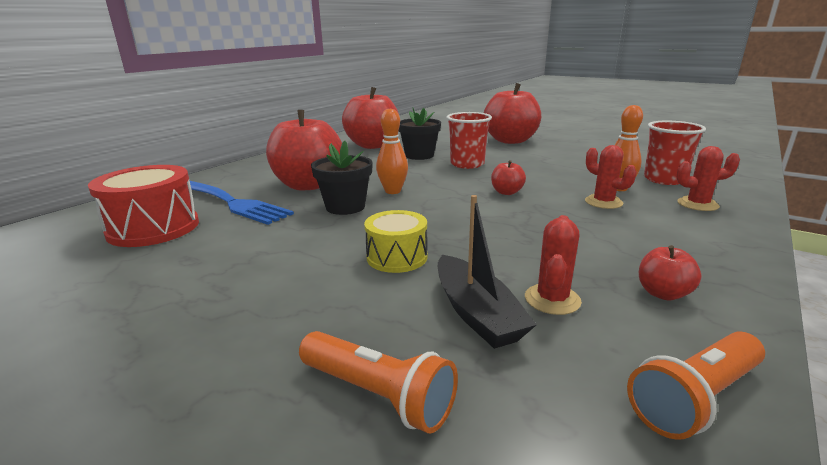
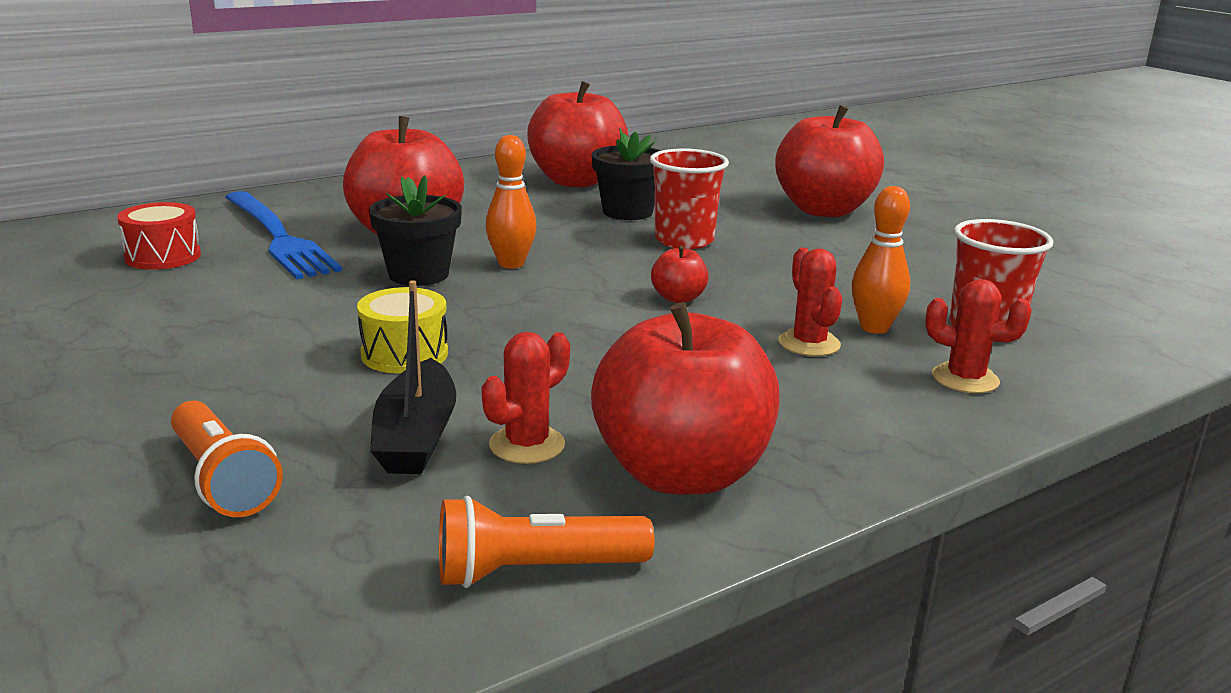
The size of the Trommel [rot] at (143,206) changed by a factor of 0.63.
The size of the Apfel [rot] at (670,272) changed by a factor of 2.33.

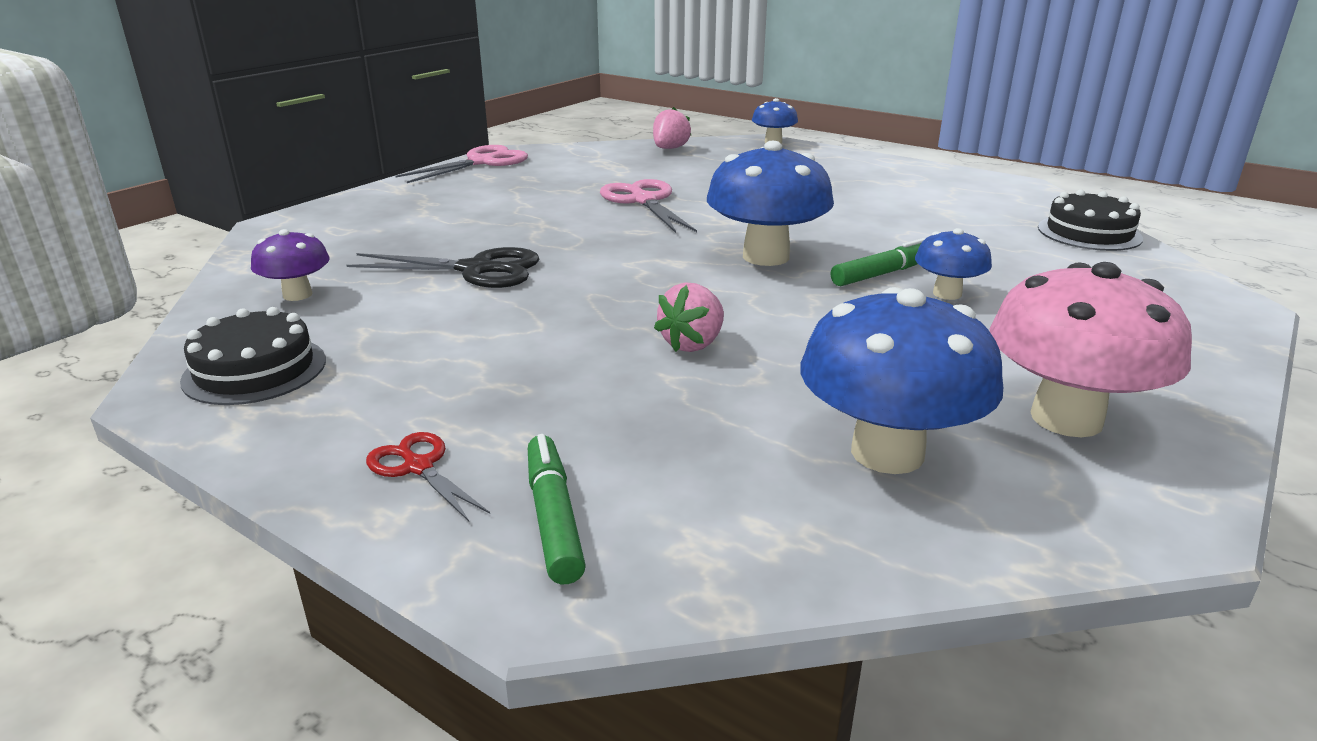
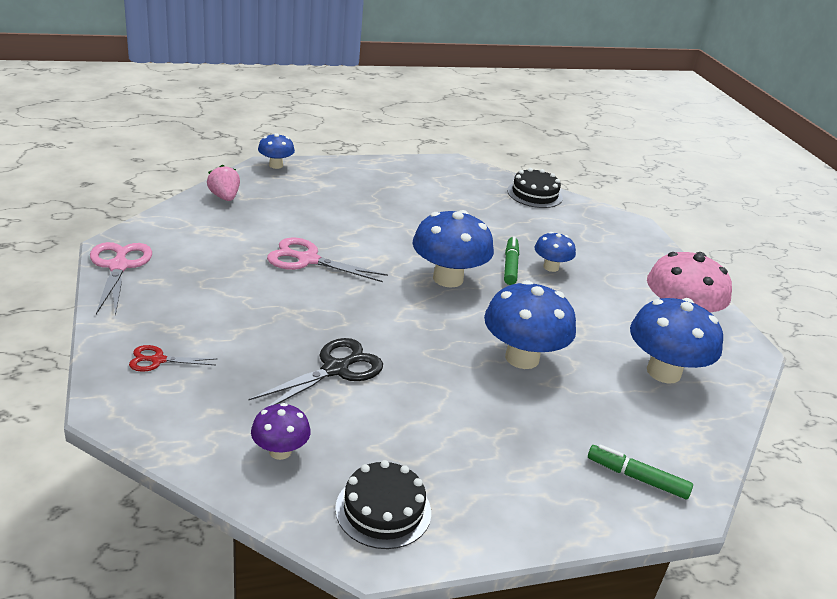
Where the Erdbeere [rosa] stood at (689,317), the Pilz [blau] came to stand at (530,324).
The Schere [rot] ended up elsewhere, having gone from (428,476) to (173,358).

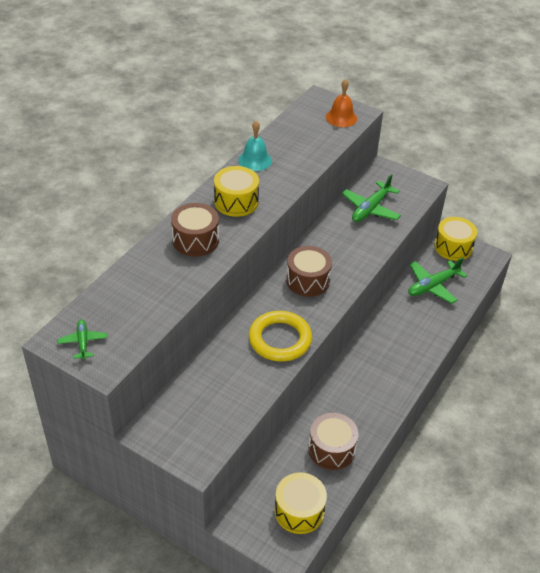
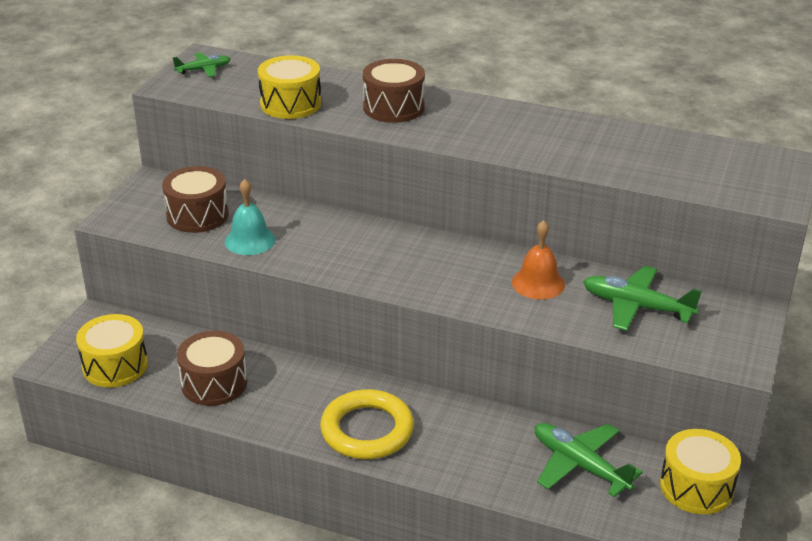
The Glocke [orange] ended up elsewhere, having gone from (341,103) to (538,260).
The Glocke [türkis] ended up elsewhere, having gone from (255,146) to (250,217).
The Trommel [gelb] ended up elsewhere, having gone from (236,191) to (289,87).
The Trommel [braun] ended up elsewhere, having gone from (309,271) to (195,199).
The Ring [gelb] ended up elsewhere, having gone from (280,336) to (367,424).

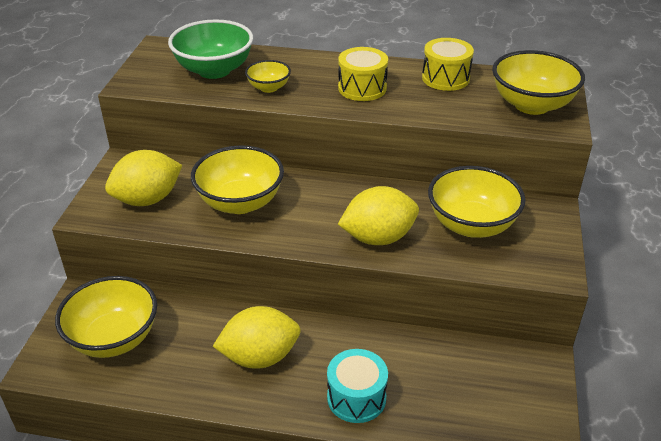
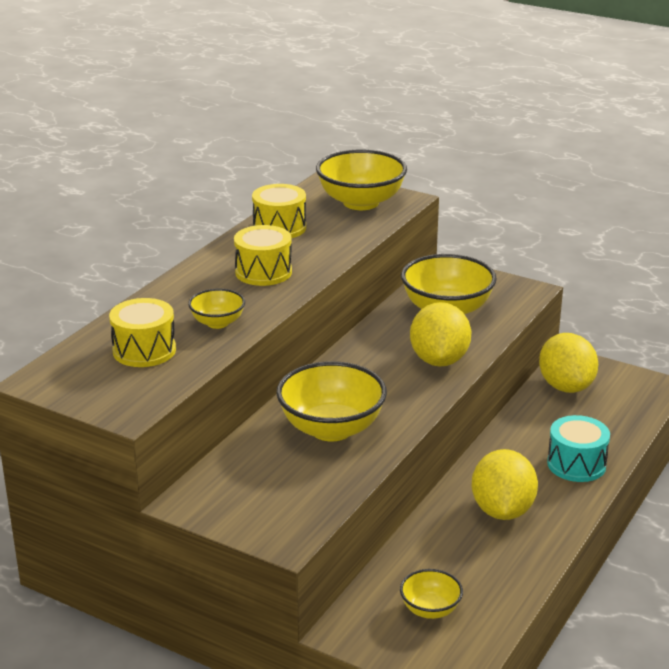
Where the Schüssel [grün] stood at (210,49), the Trommel [gelb] came to stand at (142,332).
The Zitrone [gelb] ended up elsewhere, having gone from (143,178) to (568,363).
The size of the Schüssel [gelb] at (106,317) changed by a factor of 0.53.

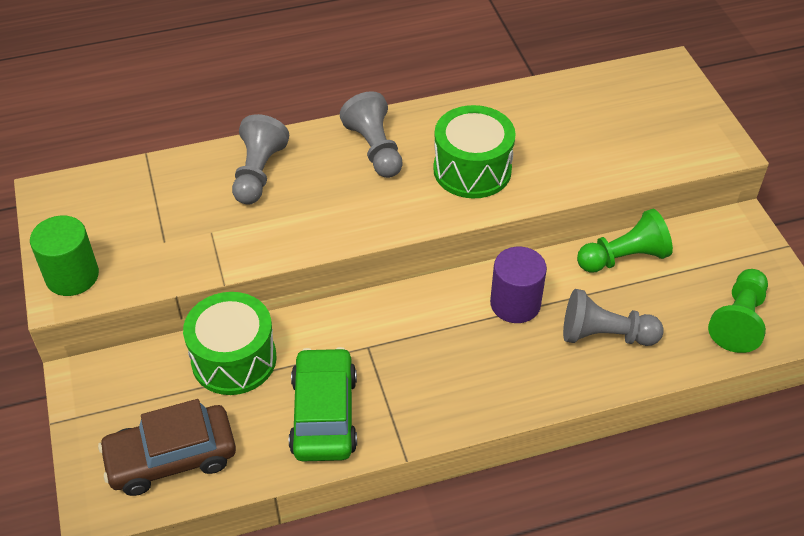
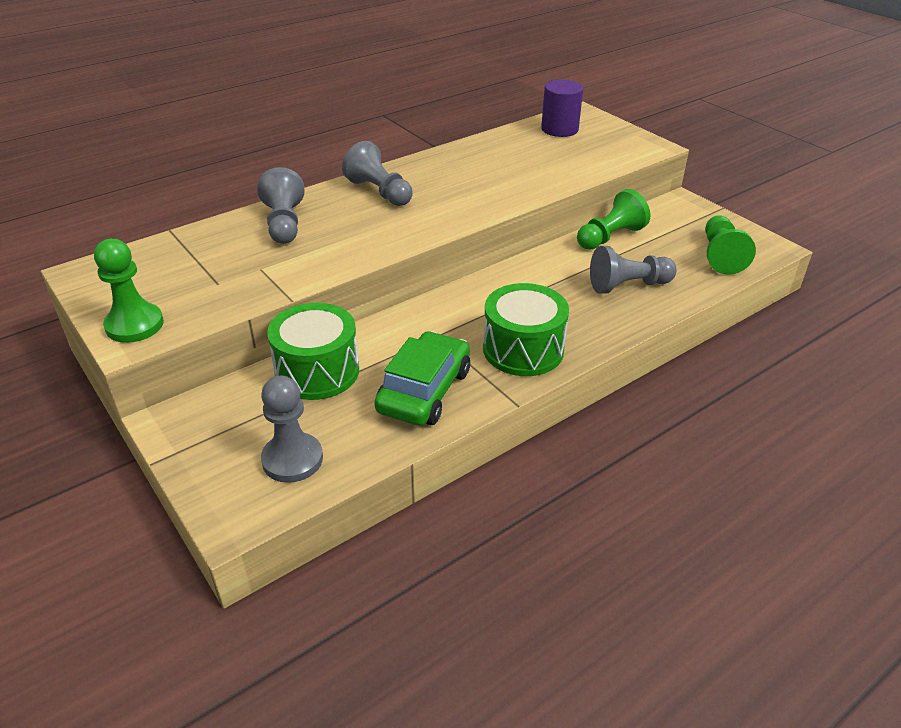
The Trommel [grün] ended up elsewhere, having gone from (474,151) to (526,329).
Where the Vollzylinder [grün] stood at (64,255), the Bauer [grün] came to stand at (129,291).
The Vollzylinder [lila] ended up elsewhere, having gone from (518,285) to (562,108).
The Auto [grün] at (323,404) ended up facing another way, 45 degrees clockwise from before.
Where the Auto [braun] stood at (167,447), the Bauer [grau] came to stand at (292,429).

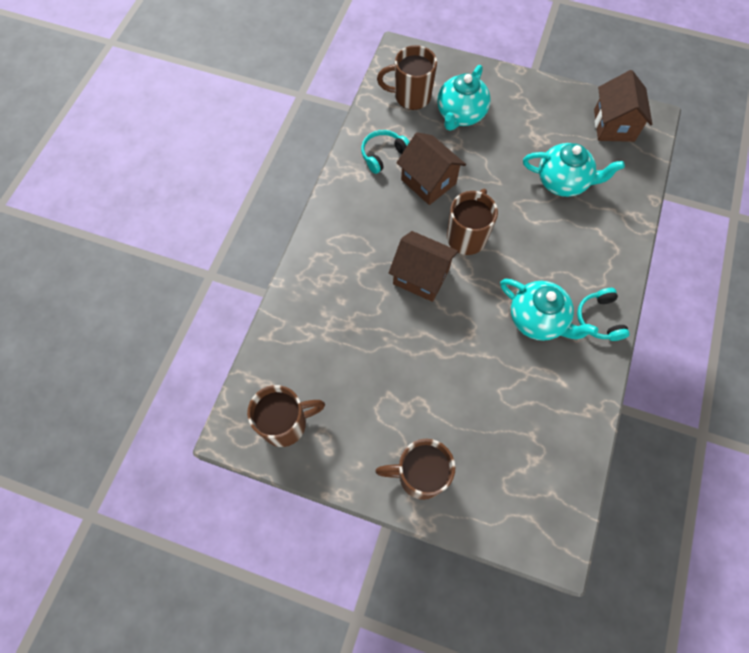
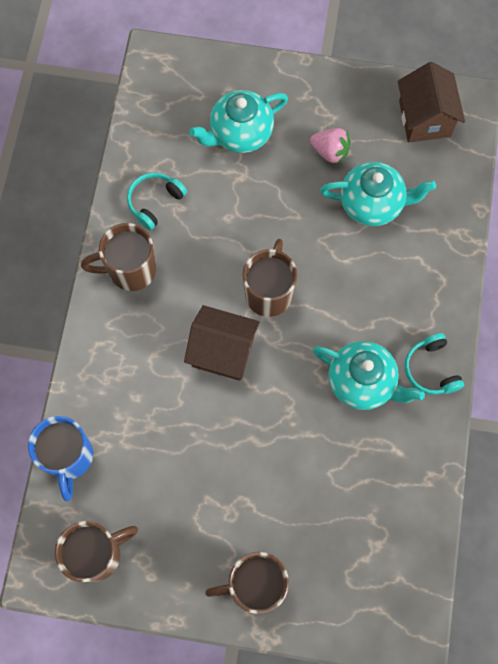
The Tasse [braun] ended up elsewhere, having gone from (407,77) to (118,257).
The Teekanne [türkis] at (464,98) ended up facing another way, 45 degrees clockwise from before.
The second view lost the Haus [braun] at (431,168).
The second view gained the Erdbeere [rosa] at (330,146).
The second view gained the Tasse [blau] at (60,458).

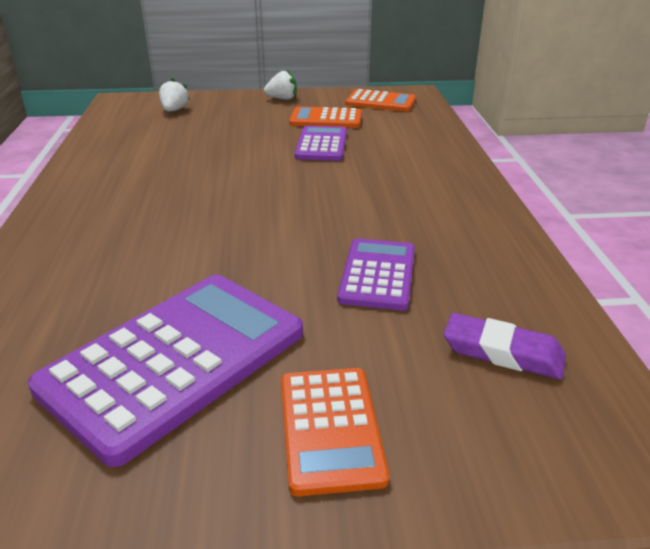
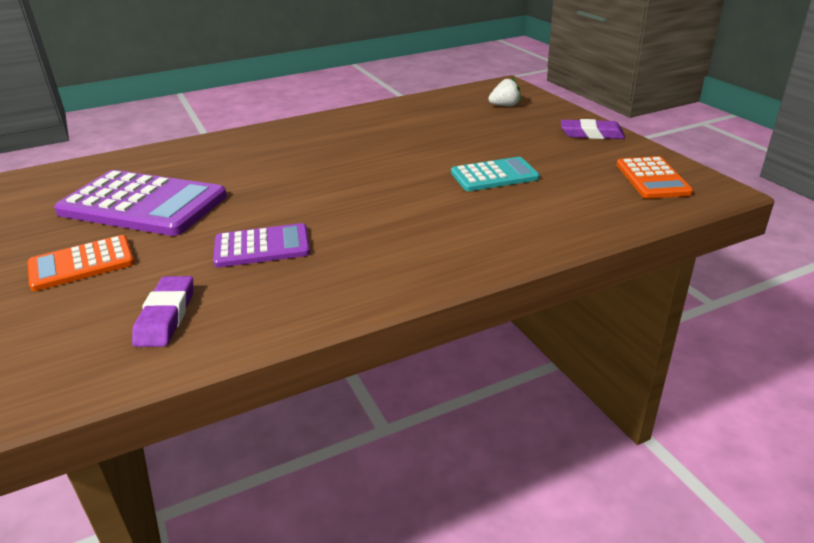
Where the Erdbeere [weiß] stood at (280,85), the Radiergummi [lila] came to stand at (593,129).
The second view lost the Taschenrechner [orange] at (325,117).
What was the Taschenrechner [lila] at (321,143) turned into the Taschenrechner [türkis] at (495,174).

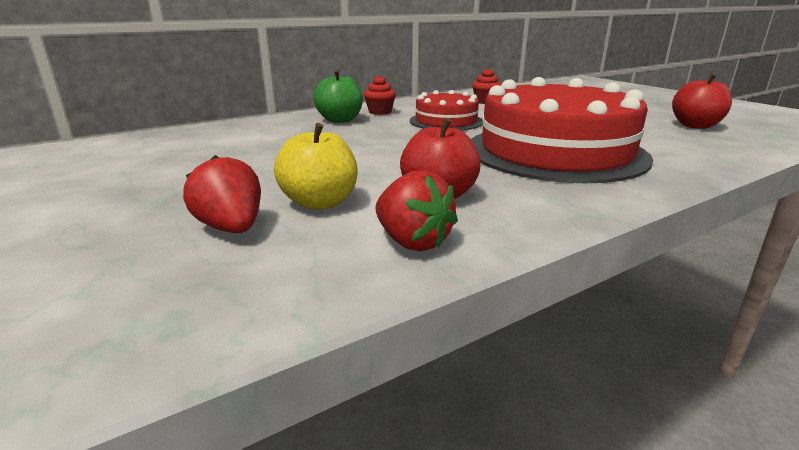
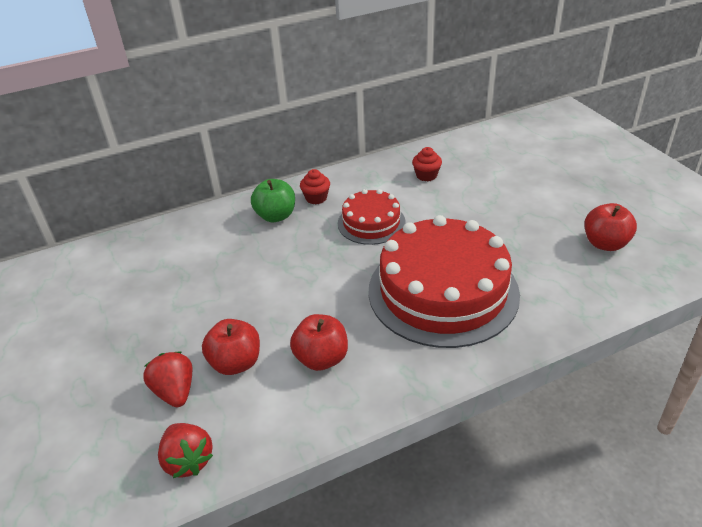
What was the Apfel [gelb] at (315,166) turned into the Apfel [rot] at (231,347).
The Erdbeere [rot] ended up elsewhere, having gone from (416,211) to (185,450).

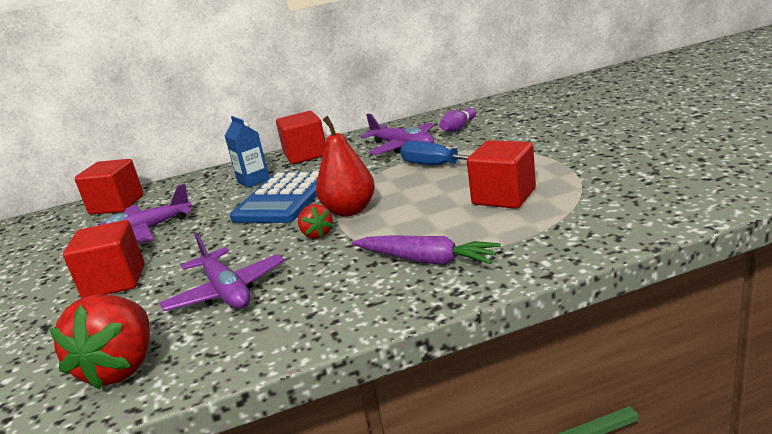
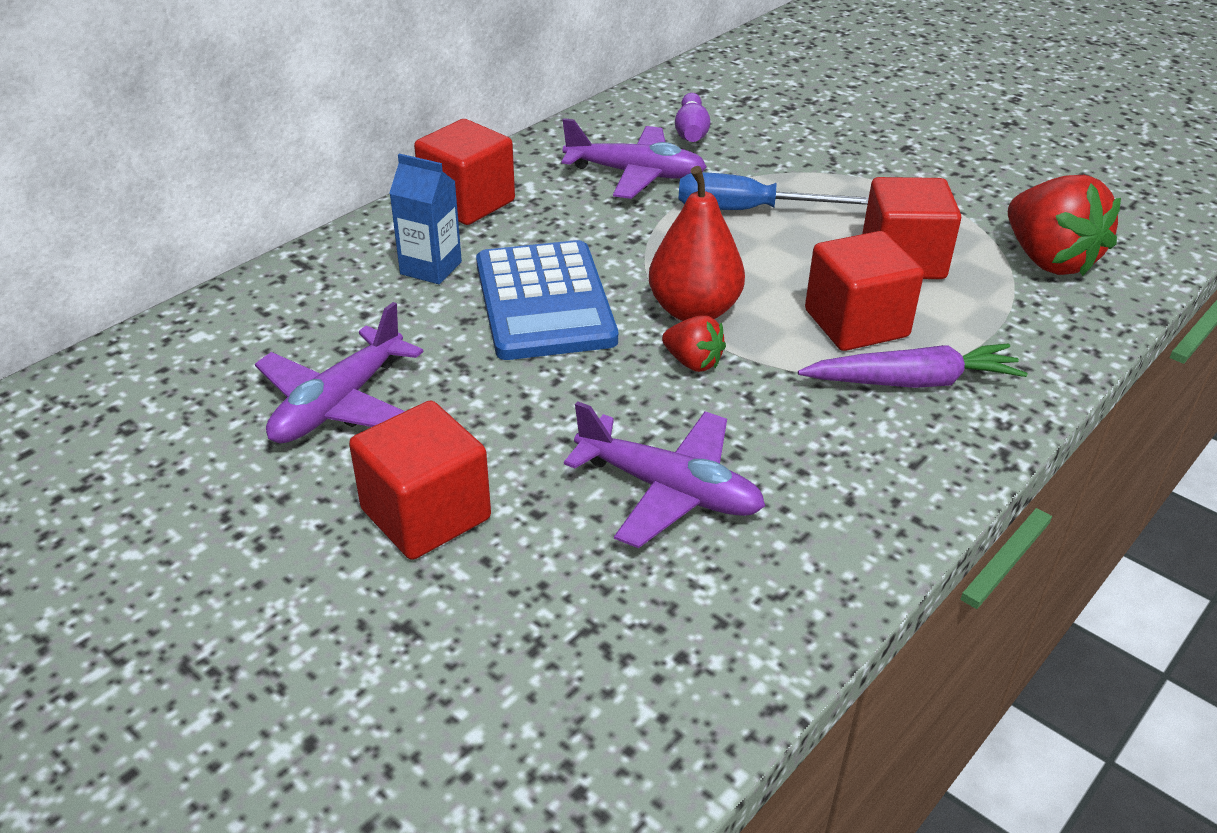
The Kubus [rot] ended up elsewhere, having gone from (109,186) to (864,291).
The Erdbeere [rot] ended up elsewhere, having gone from (100,342) to (1064,225).

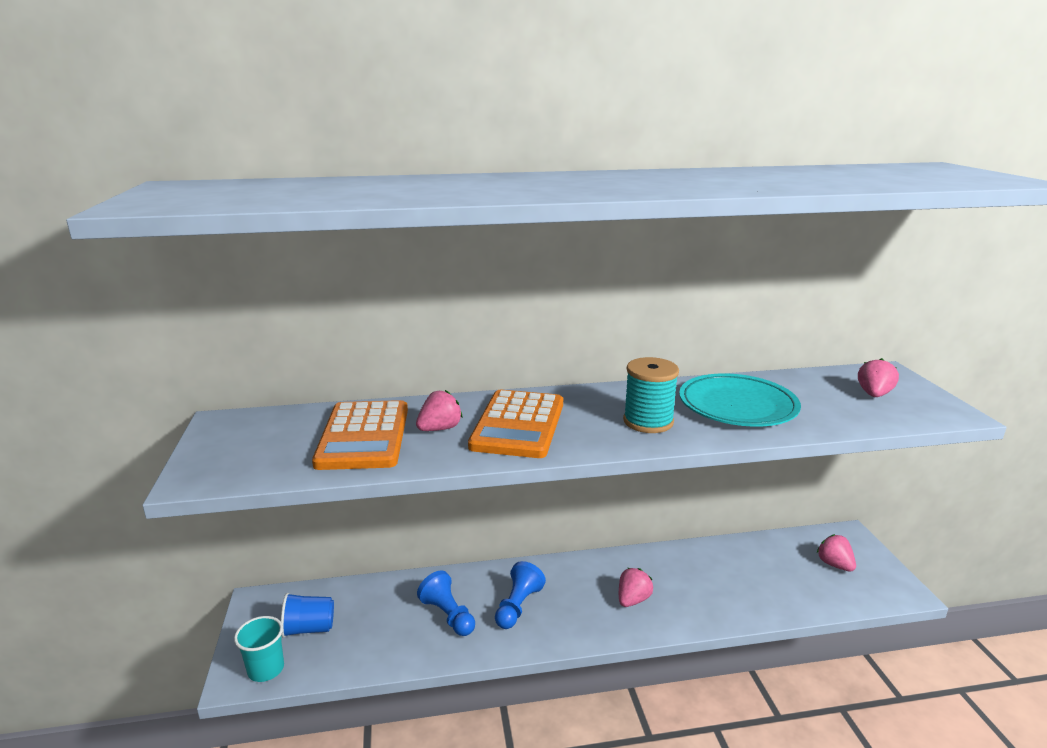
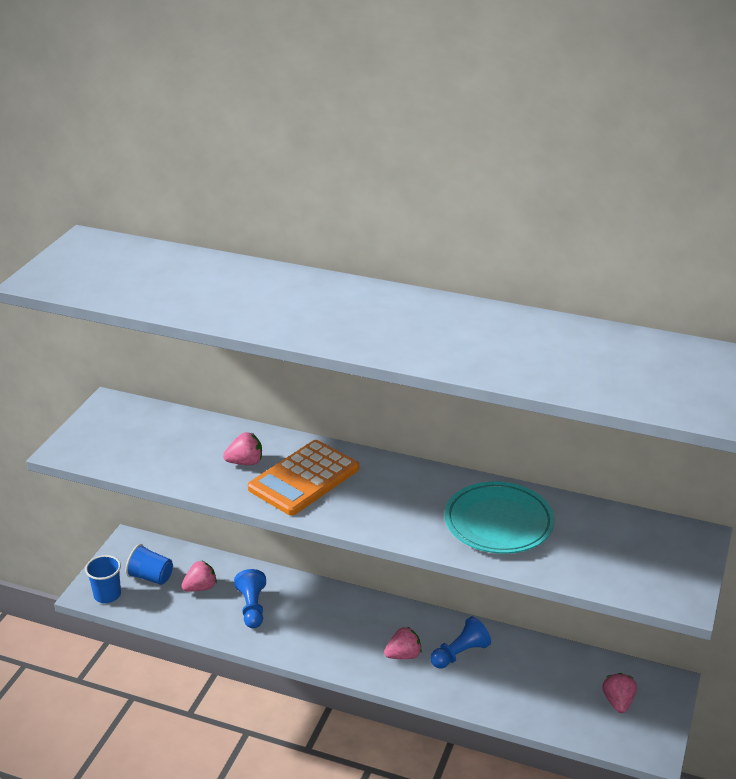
The second view lost the Garnrolle [türkis] at (651,395).
The Erdbeere [rosa] ended up elsewhere, having gone from (878,377) to (199,576).
The second view lost the Taschenrechner [orange] at (360,435).
The Bauer [blau] ended up elsewhere, having gone from (520,595) to (460,642).
What was the Becher [türkis] at (259,649) turned into the Becher [blau] at (103,579).

